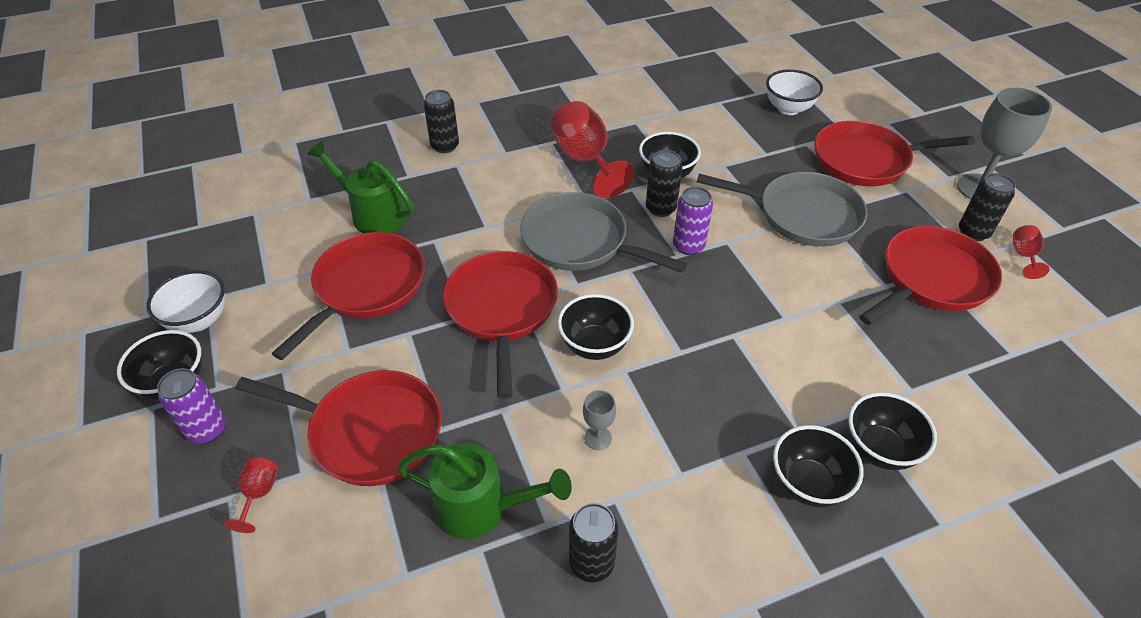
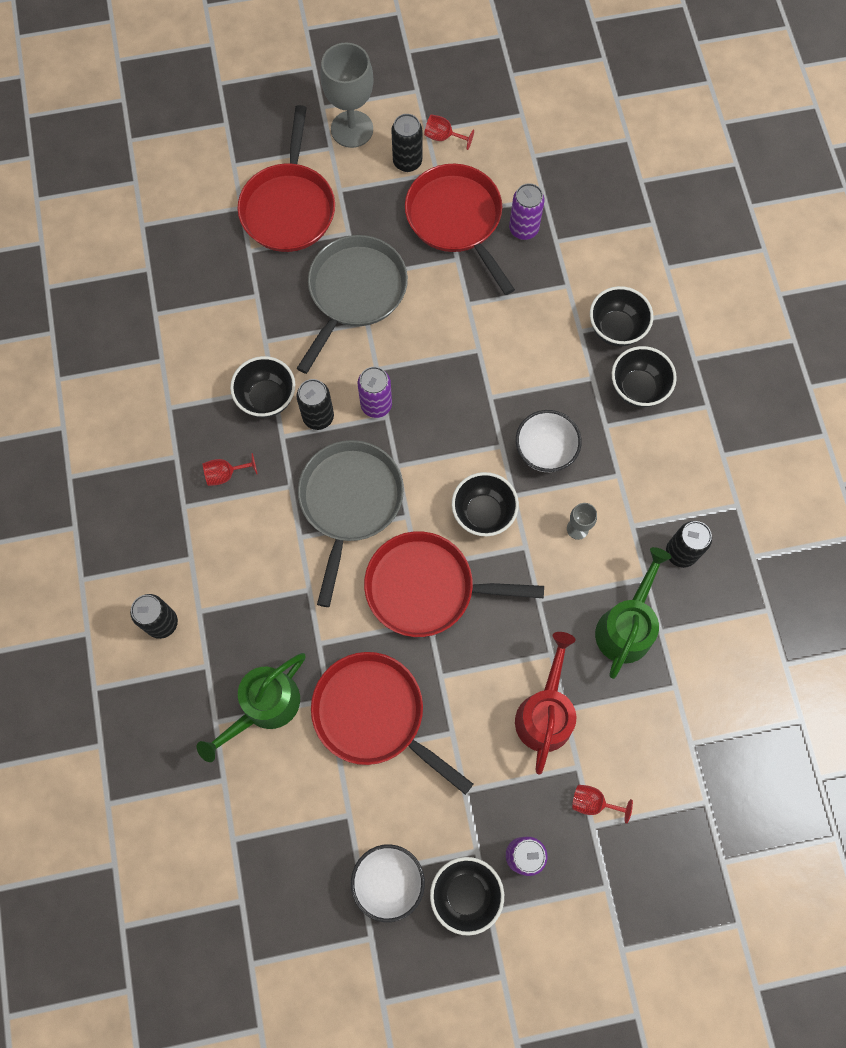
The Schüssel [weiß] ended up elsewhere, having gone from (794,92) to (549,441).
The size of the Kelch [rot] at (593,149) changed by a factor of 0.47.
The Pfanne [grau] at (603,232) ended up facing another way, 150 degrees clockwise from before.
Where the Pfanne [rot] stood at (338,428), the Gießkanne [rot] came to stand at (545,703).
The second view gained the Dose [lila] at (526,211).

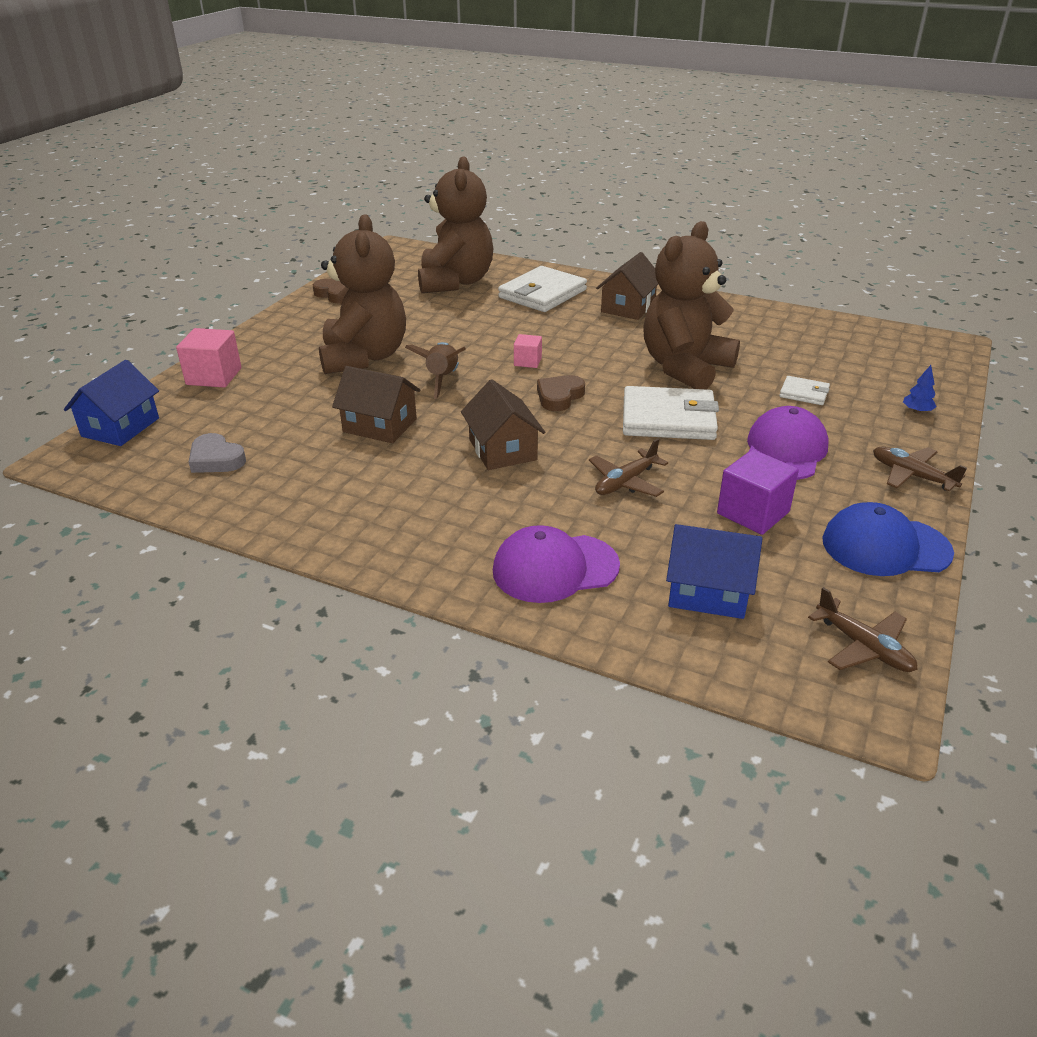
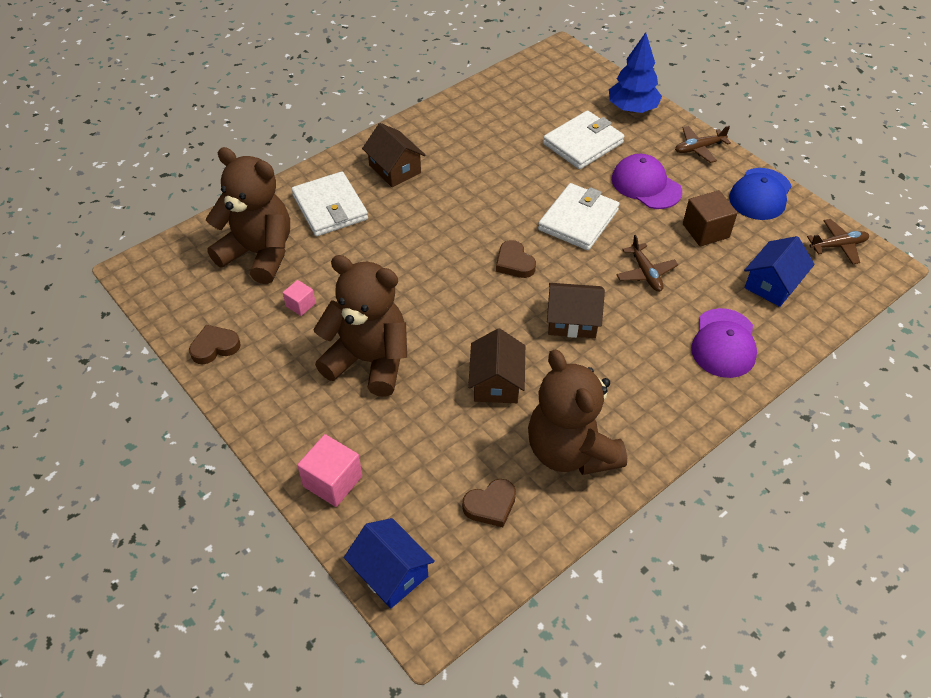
The Teddybär [braun] ended up elsewhere, having gone from (691,305) to (577,412).
The Kubus [rosa] ended up elsewhere, having gone from (528,351) to (299,298).
The second view lost the Rakete [braun] at (435,370).
The size of the Baum [blau] at (919,389) changed by a factor of 2.43.
The Haus [braun] at (376,404) ended up facing another way, 45 degrees counterclockwise from before.
The size of the Geldbörse [weiß] at (804,390) changed by a factor of 2.01.
What was the Herz [grau] at (217,453) turned into the Herz [braun] at (489,503).
What was the Kubus [lila] at (758,492) turned into the Kubus [braun] at (710,218).

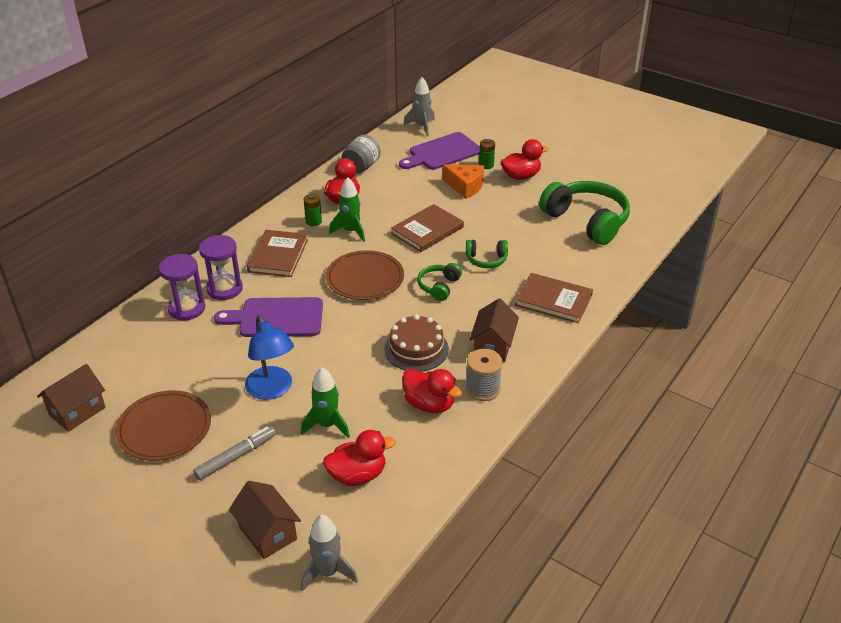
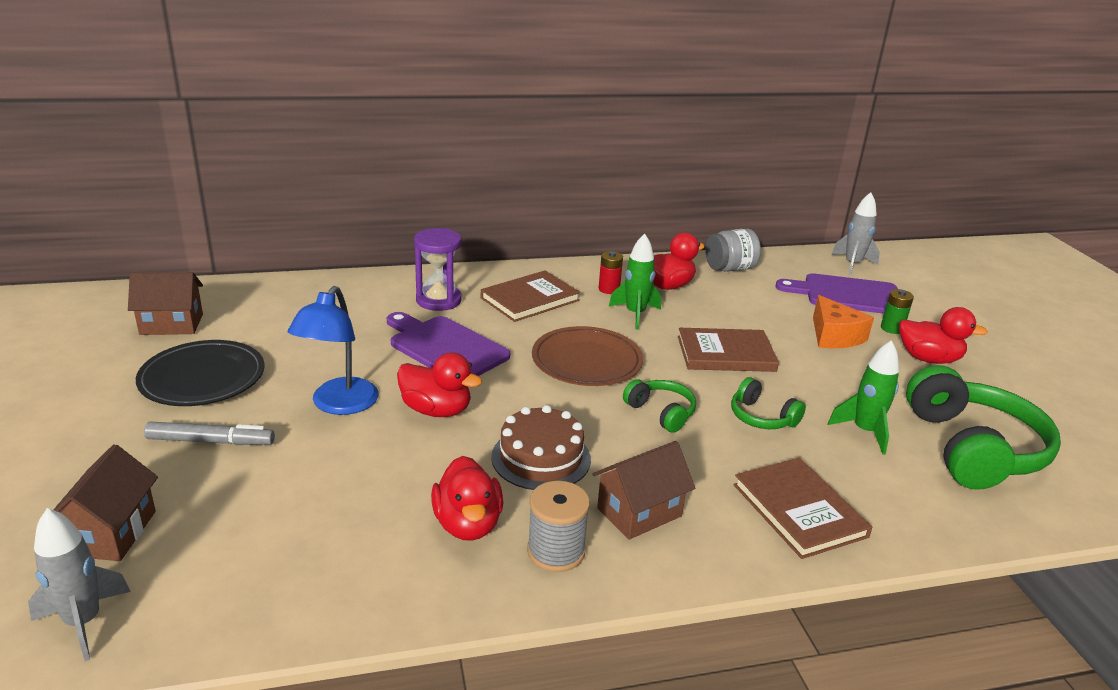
What was the Batterie [grün] at (313,210) turned into the Batterie [rot] at (611,272).
The second view lost the Sanduhr [lila] at (182,287).
The Kopfhörer [grün] at (440,282) ended up facing another way, 75 degrees clockwise from before.
The Rakete [grün] ended up elsewhere, having gone from (325,402) to (863,397).
What was the Teller [braun] at (163,425) turned into the Teller [schwarz] at (200,373).
The Ente [rot] ended up elsewhere, having gone from (359,458) to (439,384).

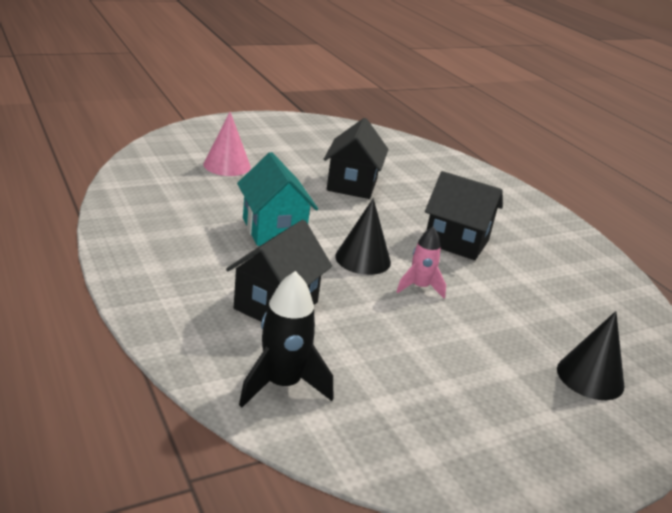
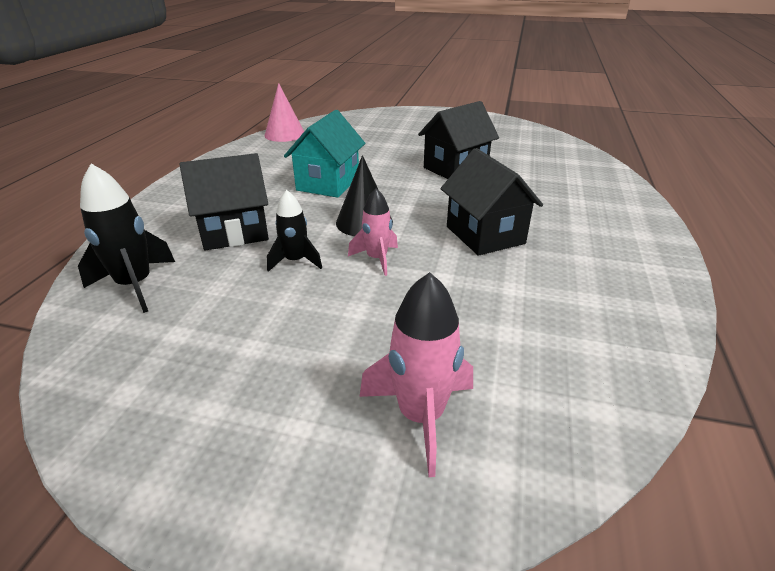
The Kegel [rosa] ended up elsewhere, having gone from (227,144) to (284,112).
Where the Kegel [schwarz] stood at (590,355), the Rakete [rosa] came to stand at (416,374).
The second view gained the Rakete [schwarz] at (294,231).

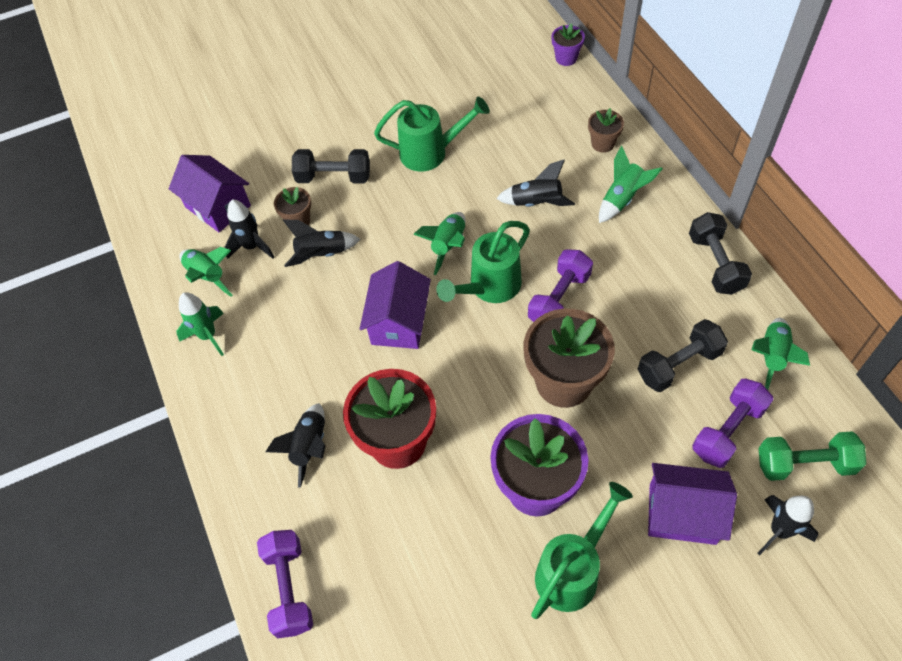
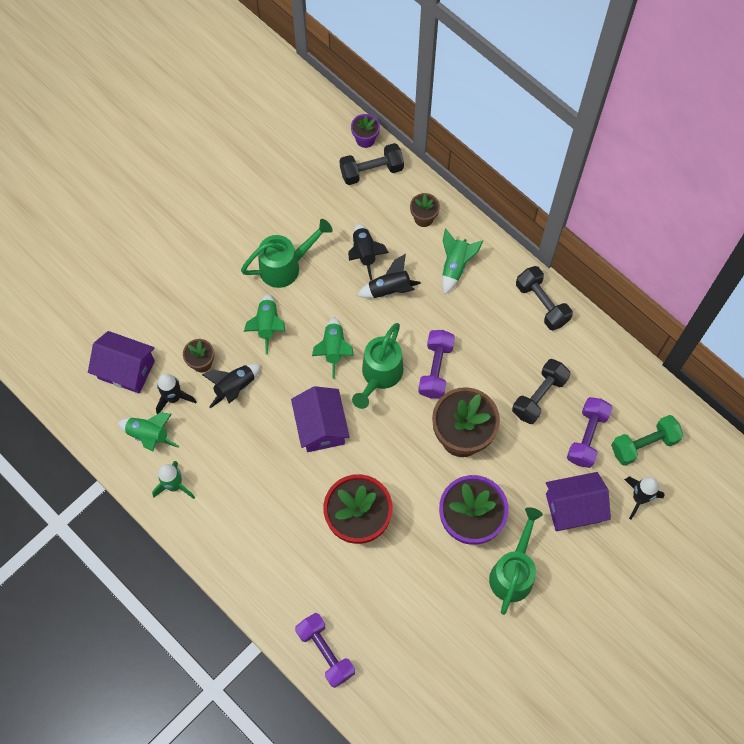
The Hantel [schwarz] ended up elsewhere, having gone from (331,166) to (372,164).
The Rakete [grün] ended up elsewhere, having gone from (780,354) to (264,324).
The Rakete [schwarz] ended up elsewhere, having gone from (295,445) to (368,252).

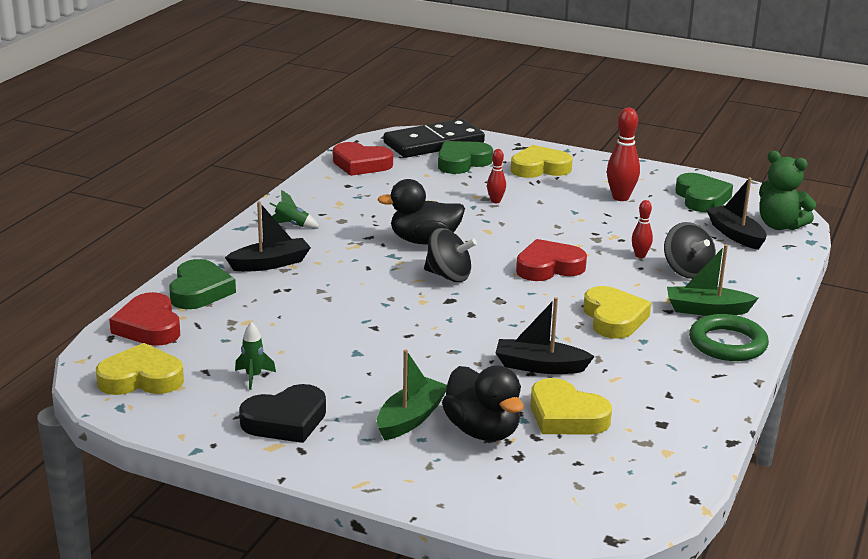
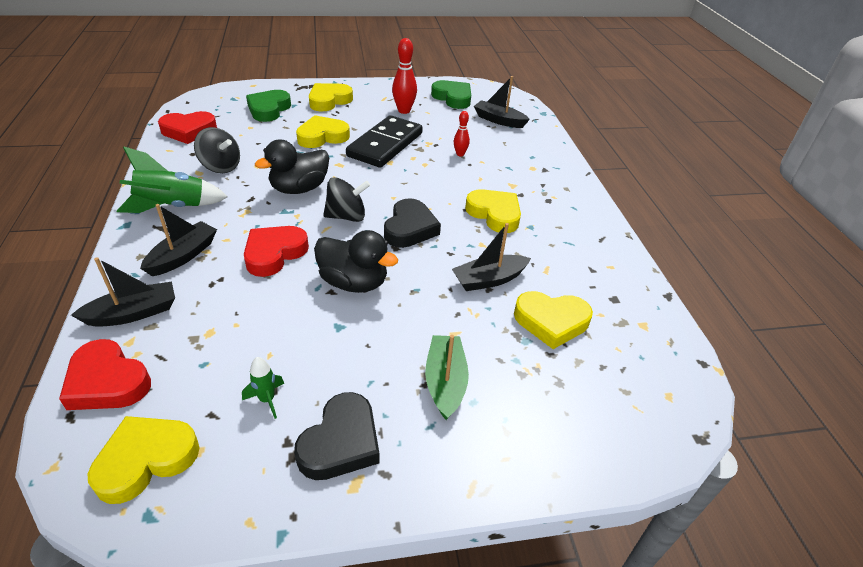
The Dominostein [schwarz] ended up elsewhere, having gone from (434,138) to (384,141).
Where the Bowlingkegel [rot] stood at (496,176), the Herz [gelb] came to stand at (323,131).
The second view lost the Teddybär [grün] at (787,190).
The size of the Rakete [grün] at (294,209) changed by a factor of 2.02.
The Kreisel [schwarz] ended up elsewhere, having gone from (690,250) to (217,150).
The Herz [rot] ended up elsewhere, having gone from (551,260) to (276,251).
The second view lost the Boot [grün] at (712,280).
Where the Herz [grün] stood at (202,284), the Boot [schwarz] came to stand at (123,292).
The second view lost the Ring [grün] at (729,337).
The Ente [schwarz] ended up elsewhere, having gone from (483,403) to (356,261).
The second view gained the Herz [schwarz] at (412,223).

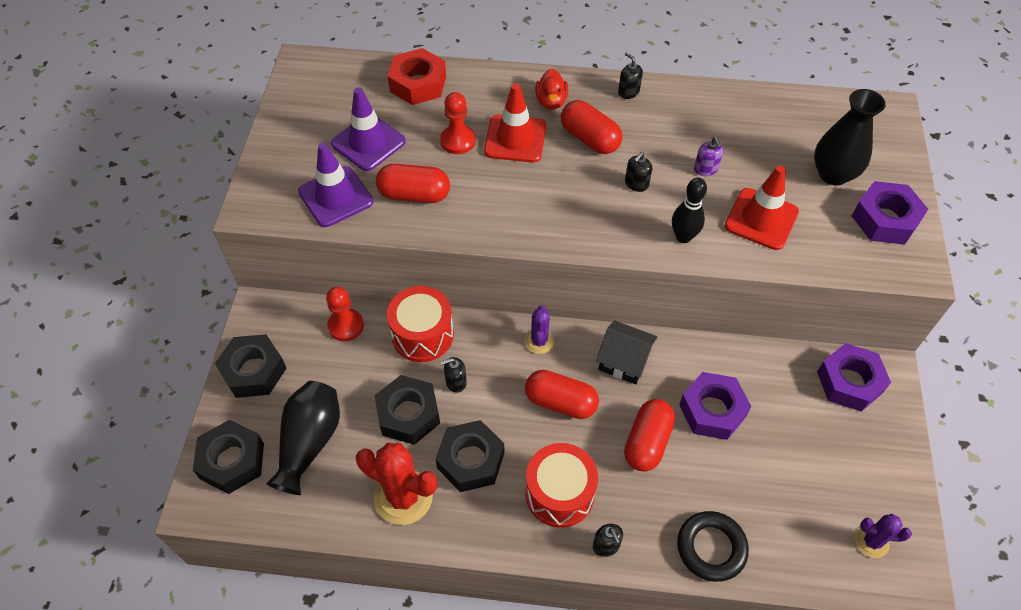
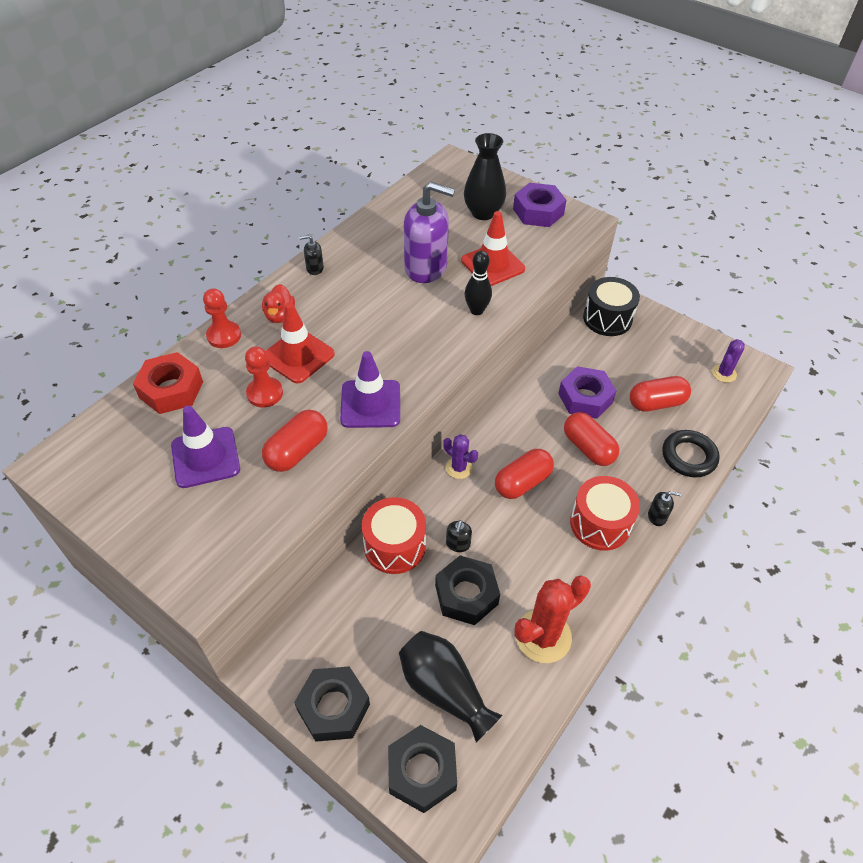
The Ente [rot] at (551,89) ended up facing another way, 60 degrees clockwise from before.
The Kapsel [rot] ended up elsewhere, having gone from (591,127) to (660,394).
The size of the Seifenspender [lila] at (709,156) changed by a factor of 2.42.
The Leitkegel [lila] ended up elsewhere, having gone from (335,185) to (370,389).
The second view lost the Seifenspender [schwarz] at (638,172).
The Bauer [rot] ended up elsewhere, having gone from (345,314) to (222,318).
The second view lost the Haus [schwarz] at (626,352).
Where the Sechskantmutter [lila] stood at (854,377), the Trommel [schwarz] came to stand at (611,306).
The second view lost the Sechskantmutter [schwarz] at (469,456).

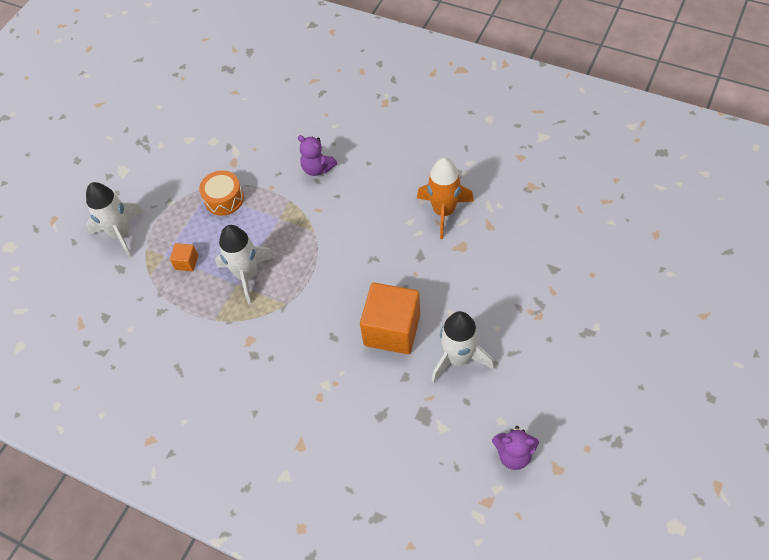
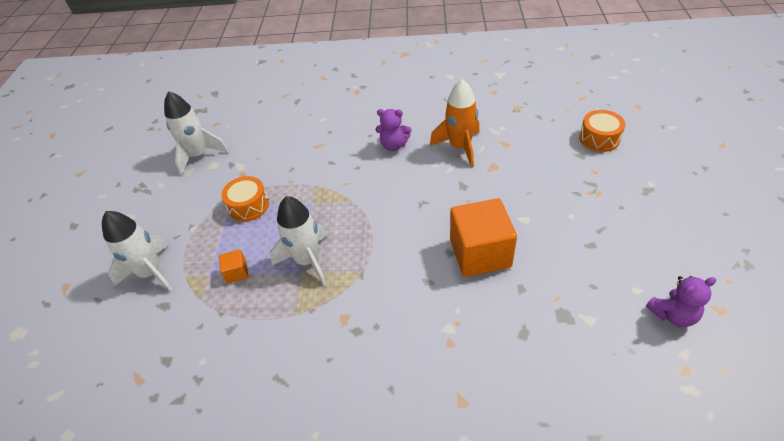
The Teddybär [lila] ended up elsewhere, having gone from (317,155) to (393,130).
The Rakete [weiß] ended up elsewhere, having gone from (463,347) to (196,133).
The second view gained the Trommel [orange] at (602,131).

